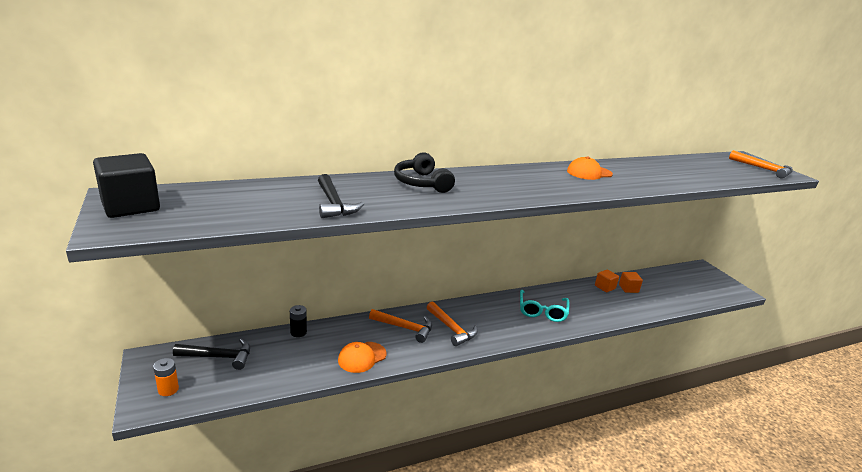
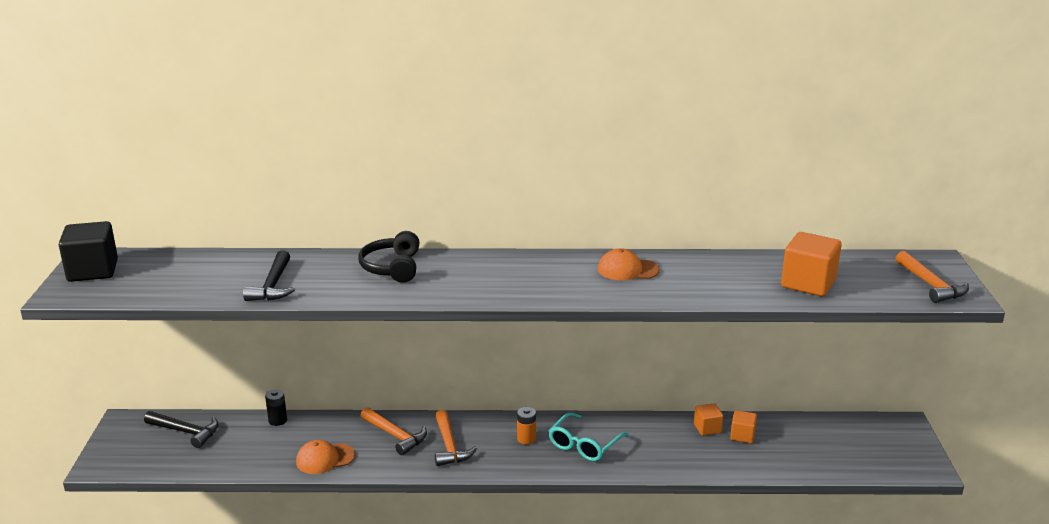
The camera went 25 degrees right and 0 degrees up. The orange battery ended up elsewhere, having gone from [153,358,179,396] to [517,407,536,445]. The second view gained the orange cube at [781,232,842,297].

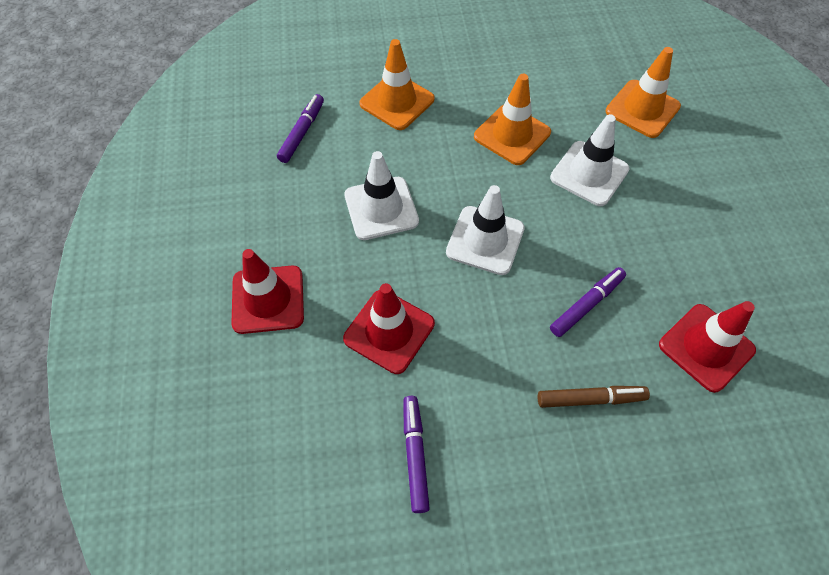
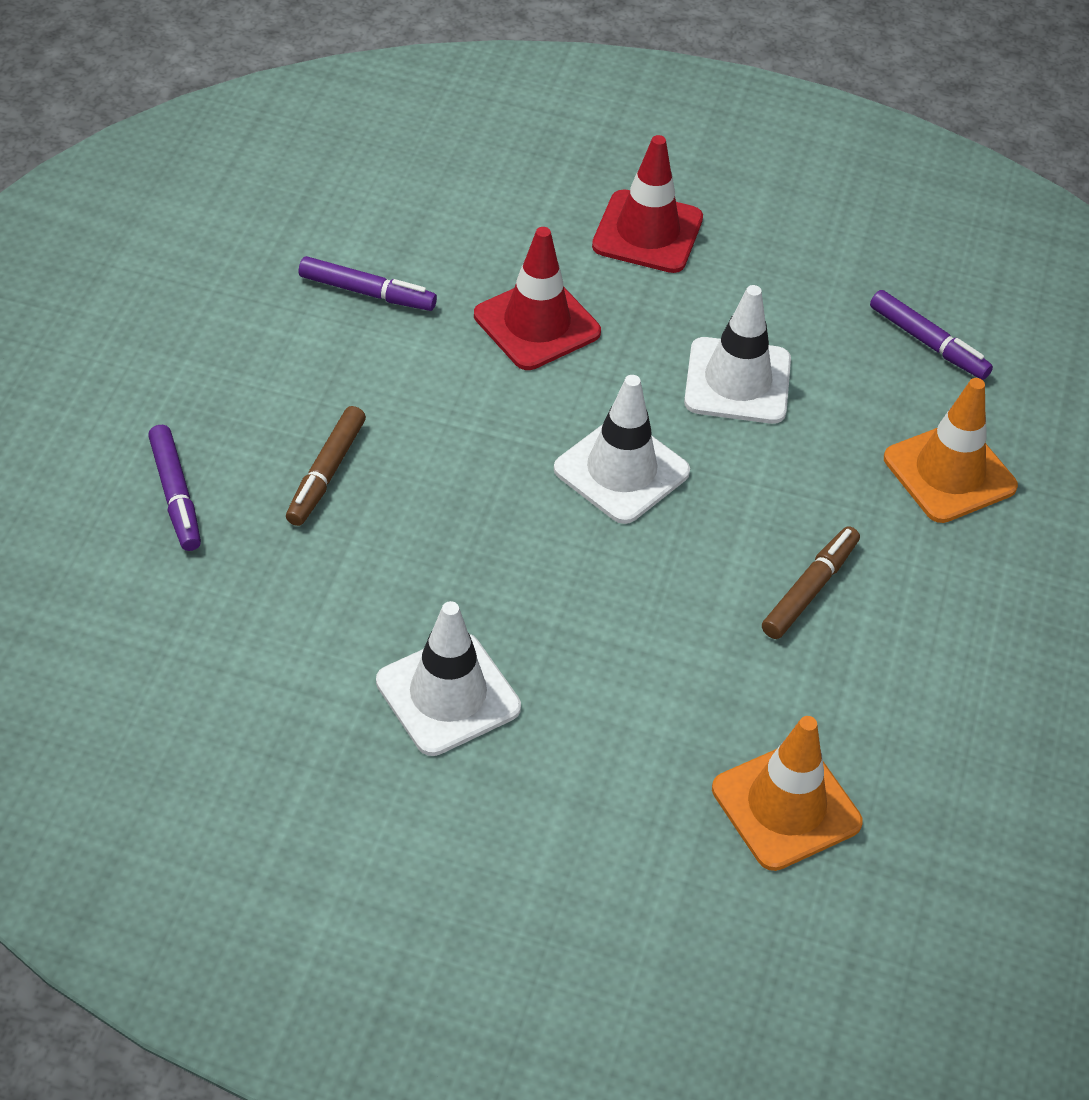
The camera went 110 degrees right and 10 degrees down. The purple marker ended up elsewhere, having gone from [550,267,626,337] to [148,425,201,551]. The white traffic cone ended up elsewhere, having gone from [550,114,630,206] to [376,601,521,756]. Where the orange traffic cone stood at [474,74,551,165], the brown marker came to stand at [762,526,860,639]. The second view lost the red traffic cone at [659,301,756,393].

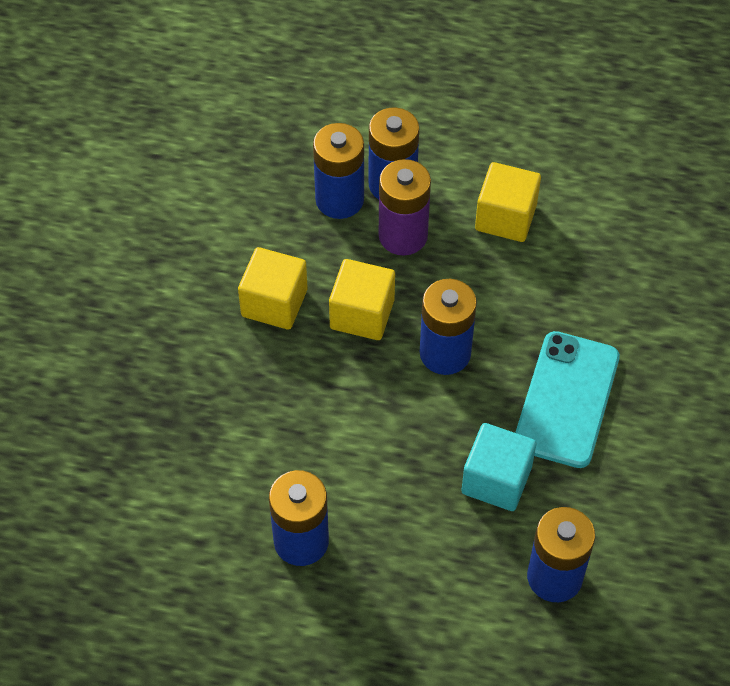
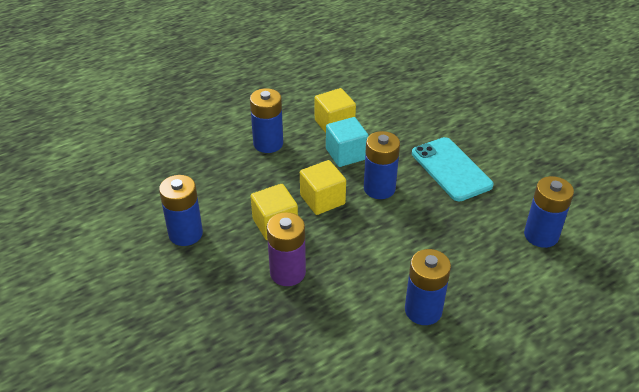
The camera went 45 degrees left and 15 degrees down. The blue battery ended up elsewhere, having gone from [313,123,364,219] to [159,175,203,246]. The purple battery ended up elsewhere, having gone from [379,159,431,255] to [267,212,306,286]. The turquoise cube ended up elsewhere, having gone from [461,423,536,511] to [326,117,369,167].

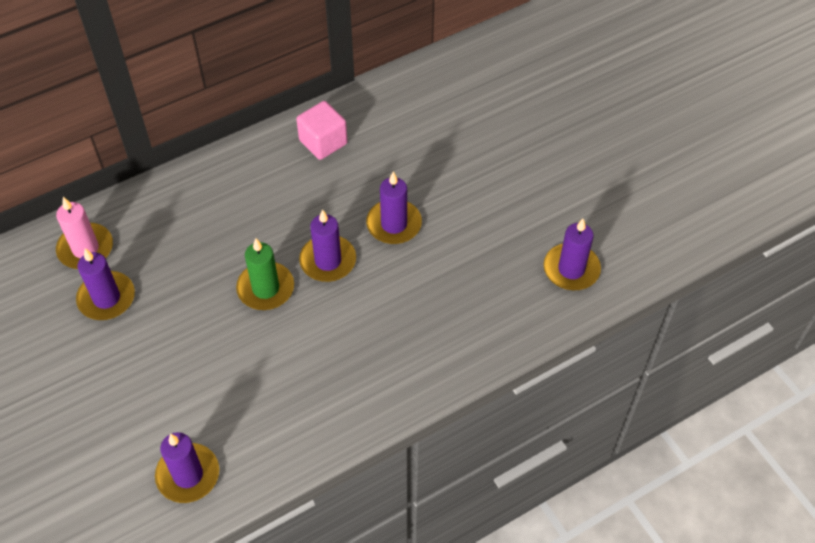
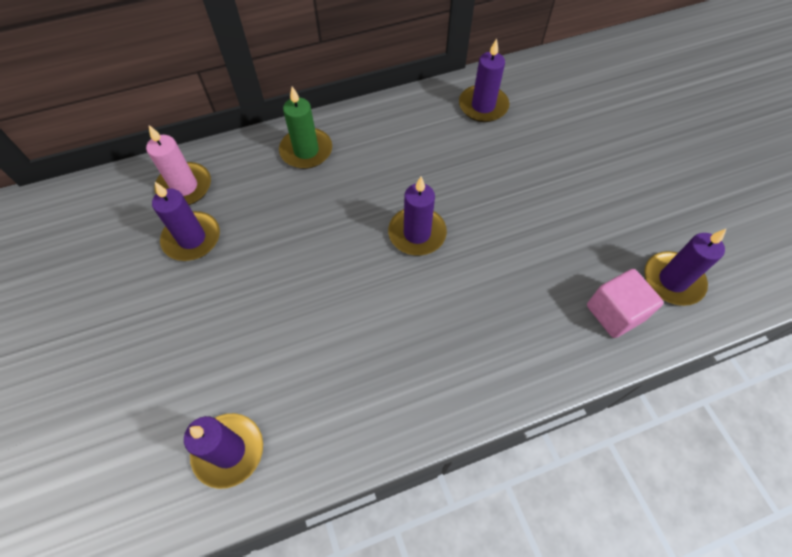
The camera went 10 degrees right and 5 degrees up. The green candle ended up elsewhere, having gone from [236,238,294,310] to [279,87,332,169]. The purple candle ended up elsewhere, having gone from [366,172,422,244] to [459,38,509,122]. The pink cube ended up elsewhere, having gone from [296,101,348,160] to [587,269,663,338].

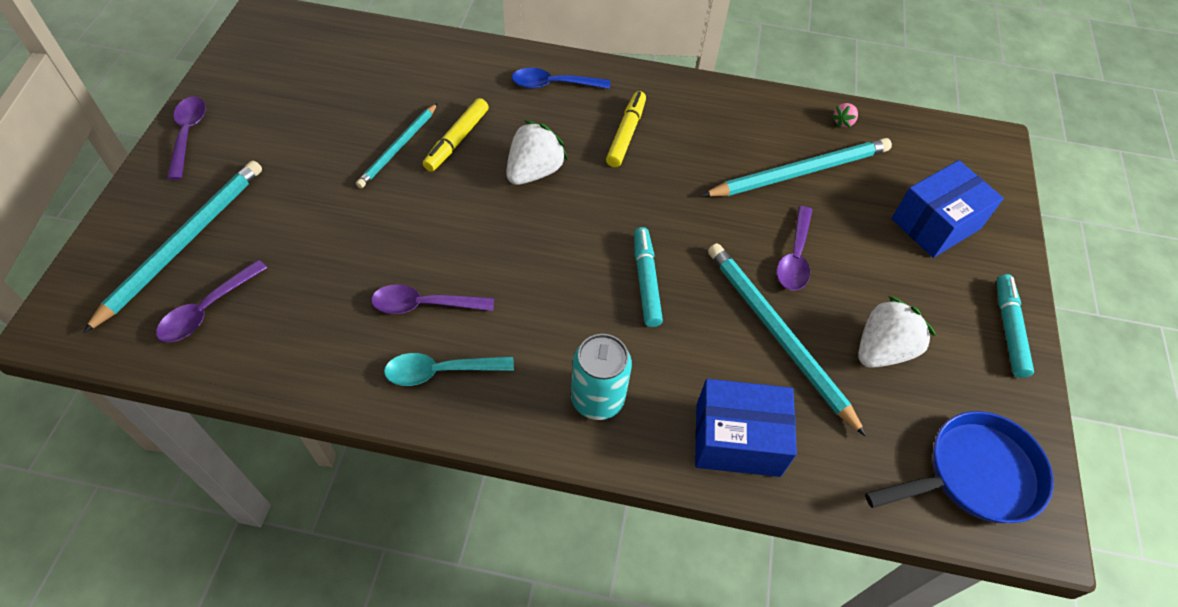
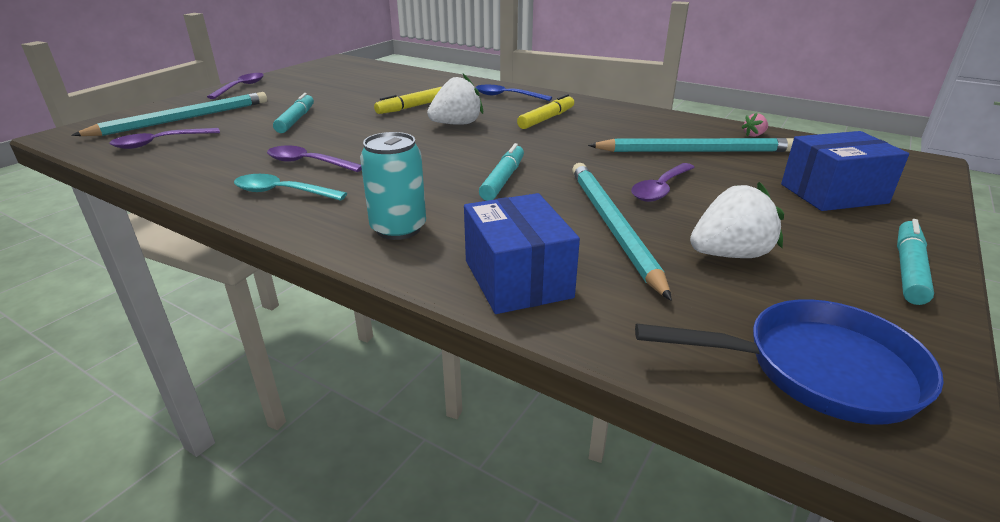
The camera went 25 degrees right and 25 degrees down. The second view gained the turquoise marker at [273,93,314,133]. The blue box at [695,379,797,477] ended up facing another way, 45 degrees clockwise from before. The second view lost the turquoise pencil at [356,103,438,188].

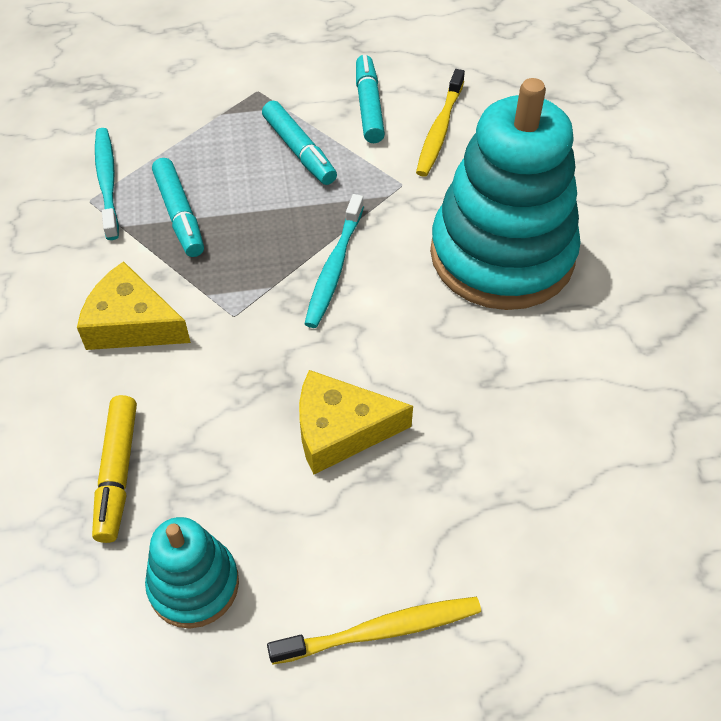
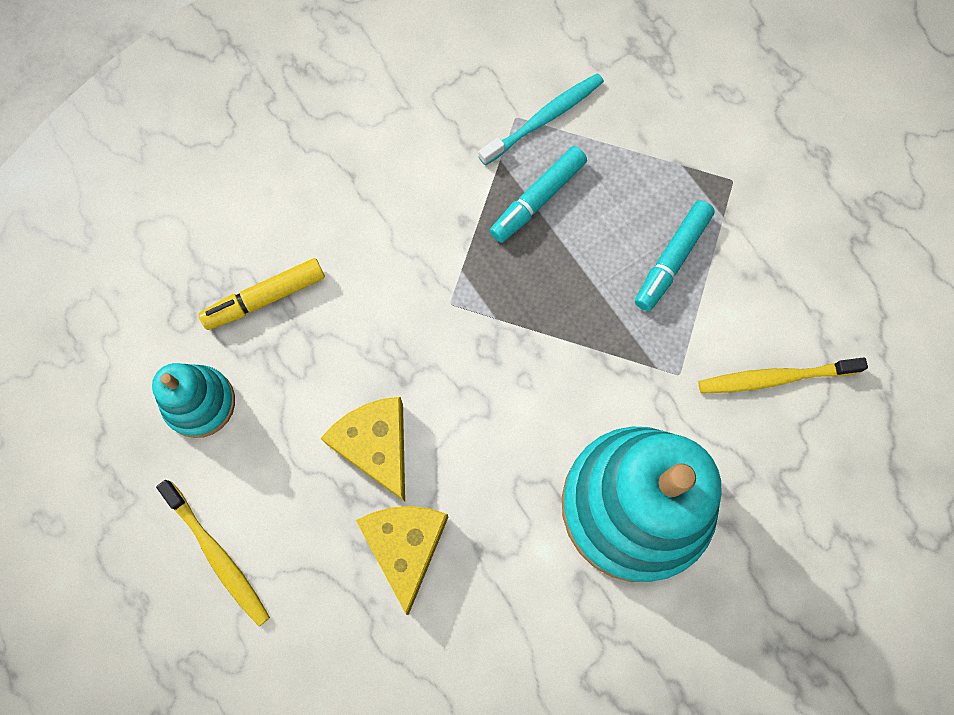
The camera went 65 degrees right and 20 degrees up. The yellow cheese ended up elsewhere, having gone from [77,261,191,350] to [356,506,448,615]. The second view lost the turquoise toothbrush at [304,194,364,328]. The second view lost the turquoise marker at [356,55,385,143].

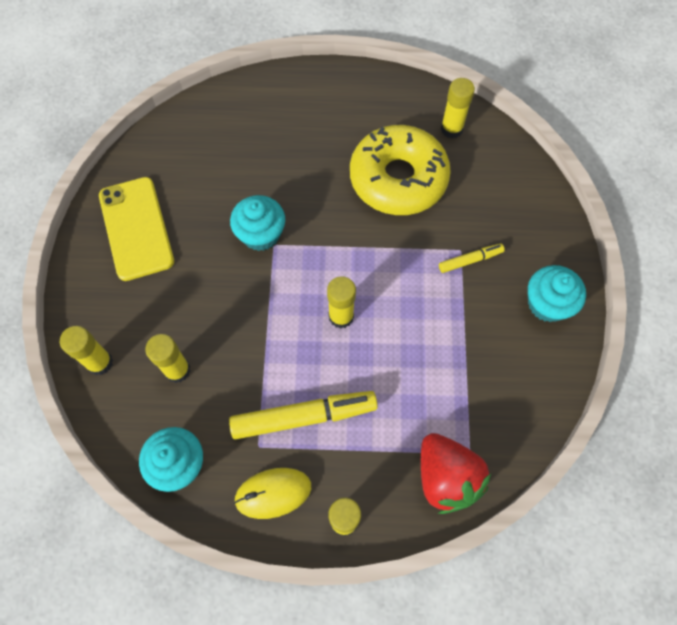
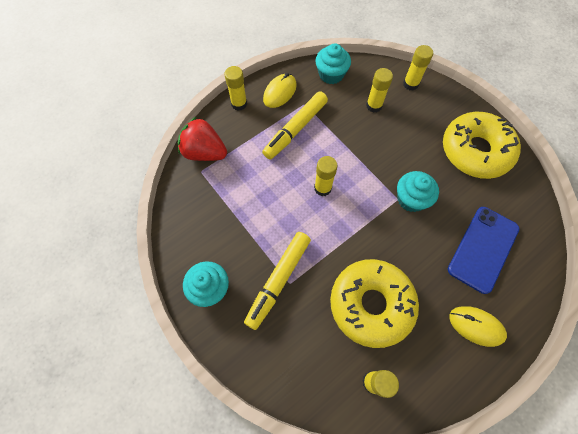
The camera went 140 degrees right and 0 degrees up. The size of the yellow marker at [439,244,505,273] changed by a factor of 1.94. Where the yellow phone stood at [99,177,174,281], the yellow donut came to stand at [443,112,521,179]. The second view gained the blue phone at [448,207,519,294]. The second view gained the yellow mouse at [449,306,507,347].

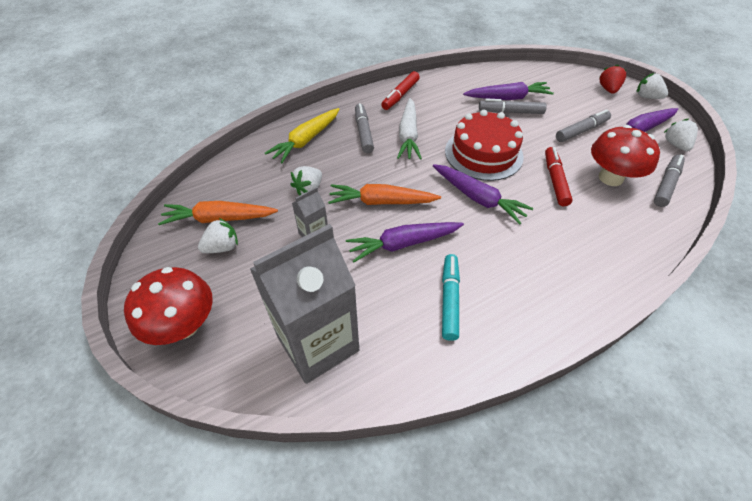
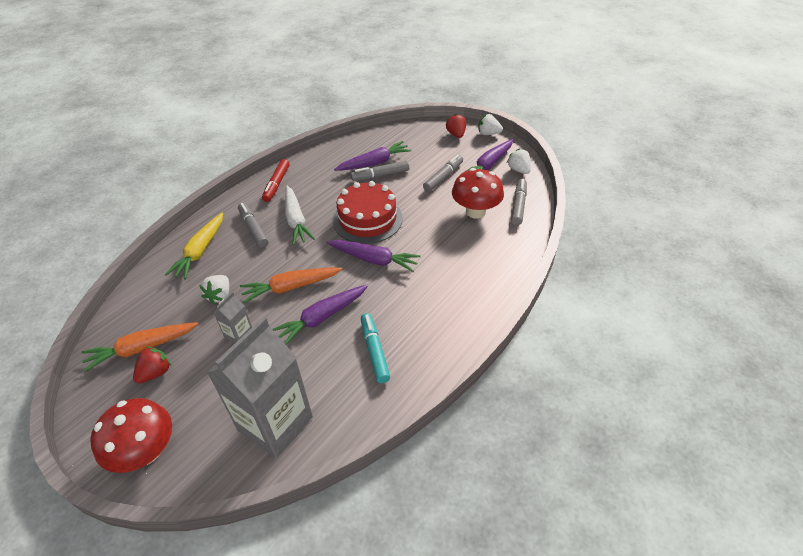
The camera went 20 degrees left and 5 degrees down. What was the white strawberry at [198,218,238,253] turned into the red strawberry at [133,347,171,383]. The second view lost the red marker at [545,147,573,206].

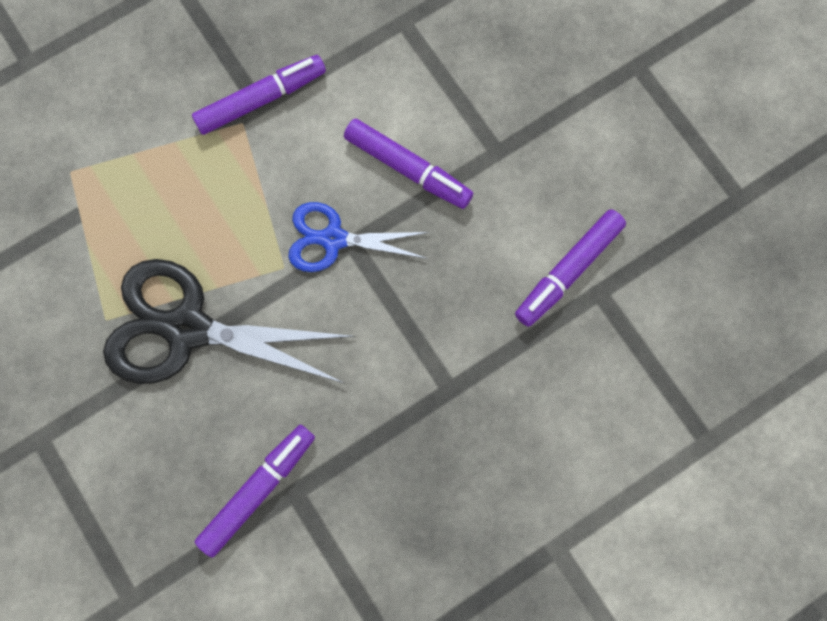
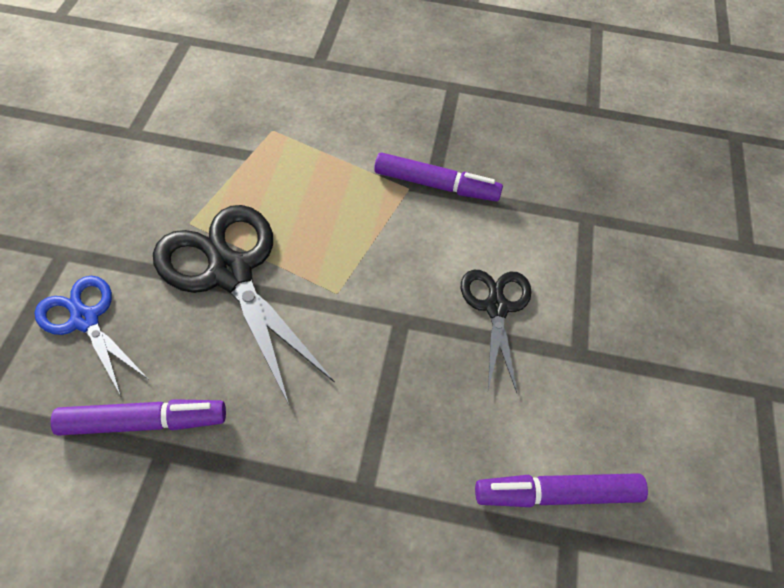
The camera went 40 degrees right and 20 degrees down. The blue scissors ended up elsewhere, having gone from [288,202,430,272] to [35,276,149,396]. Where the purple marker stood at [344,119,473,209], the black scissors came to stand at [461,270,532,393].

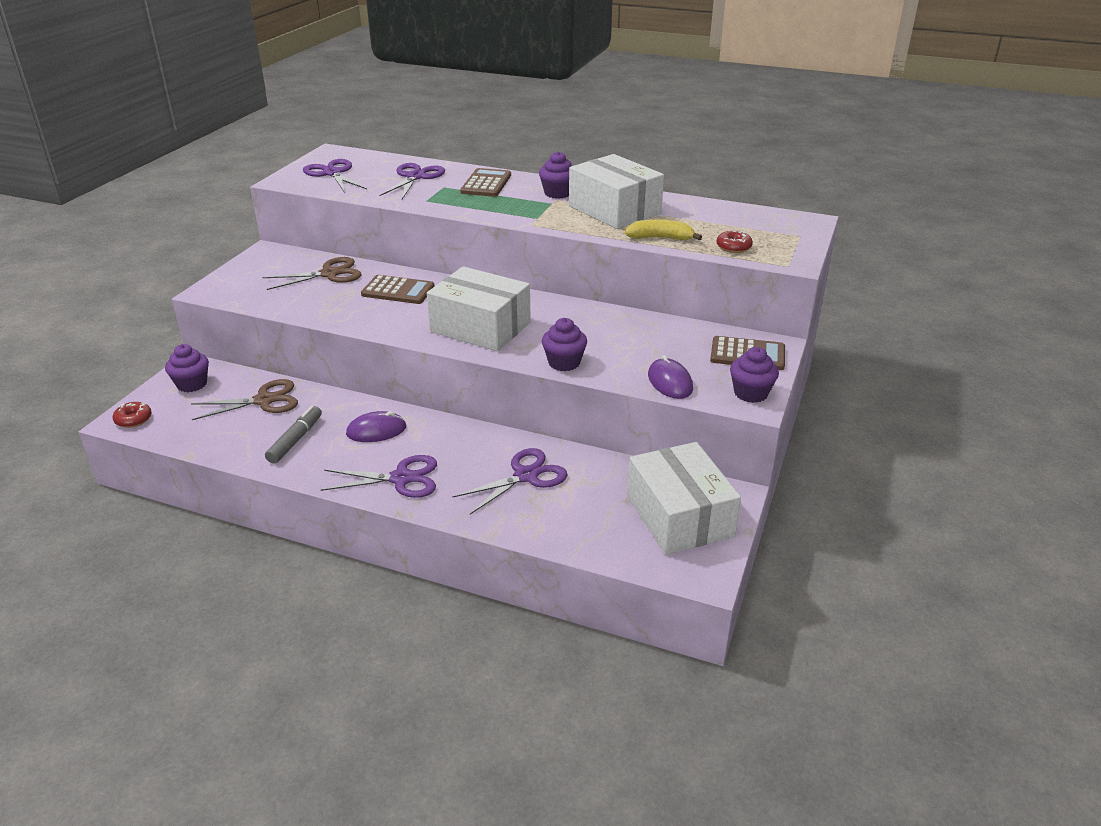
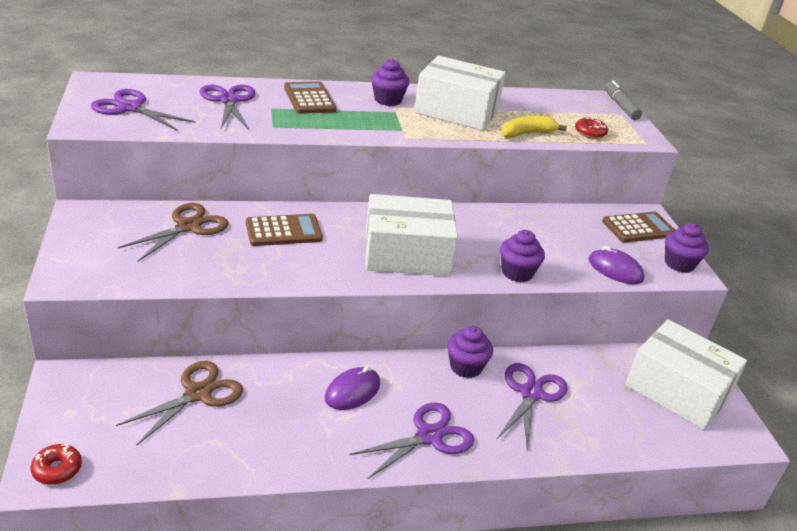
The camera went 35 degrees left and 0 degrees up. The purple cupcake ended up elsewhere, having gone from [165,344,209,392] to [447,326,493,378]. The grey marker ended up elsewhere, having gone from [265,406,322,464] to [605,80,642,120].

